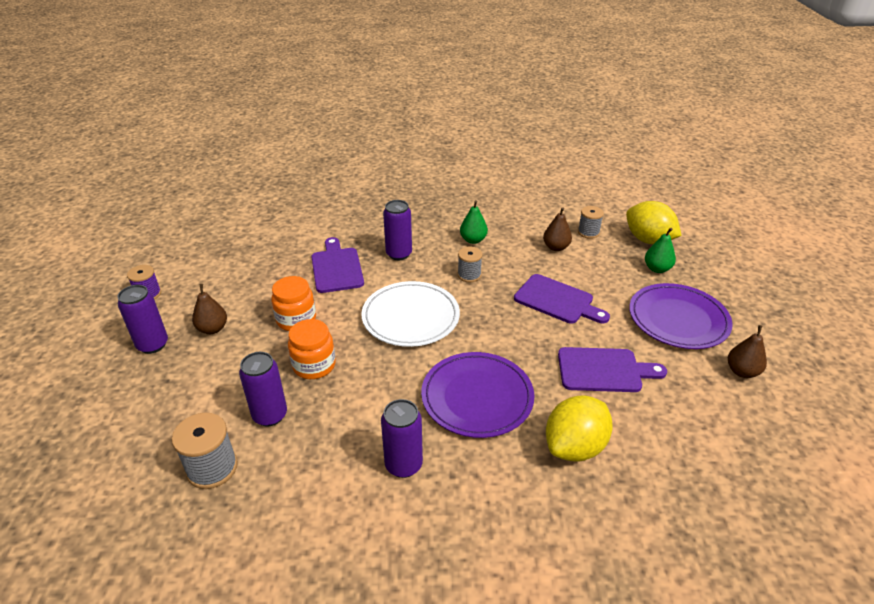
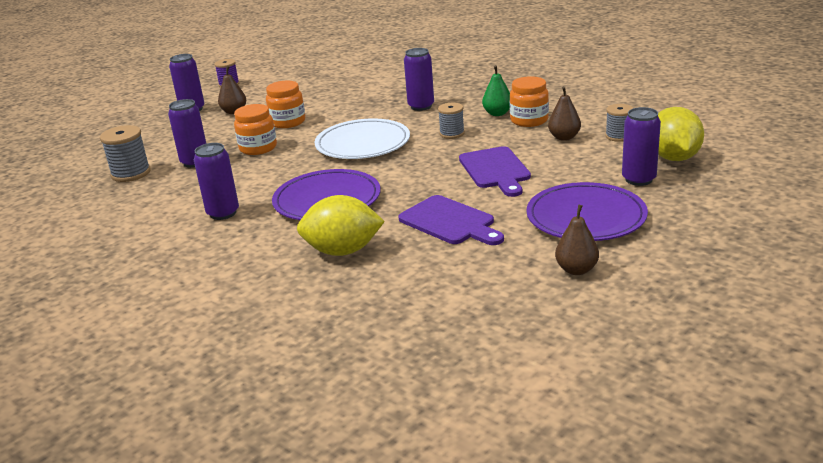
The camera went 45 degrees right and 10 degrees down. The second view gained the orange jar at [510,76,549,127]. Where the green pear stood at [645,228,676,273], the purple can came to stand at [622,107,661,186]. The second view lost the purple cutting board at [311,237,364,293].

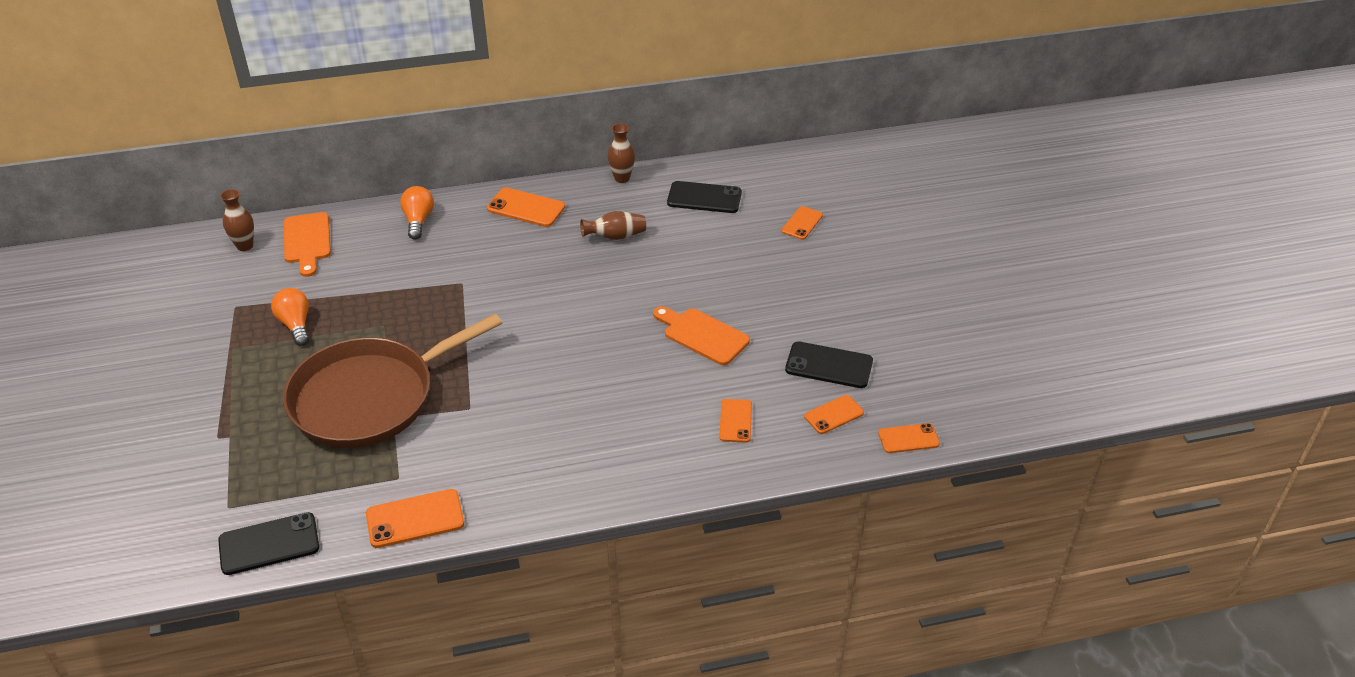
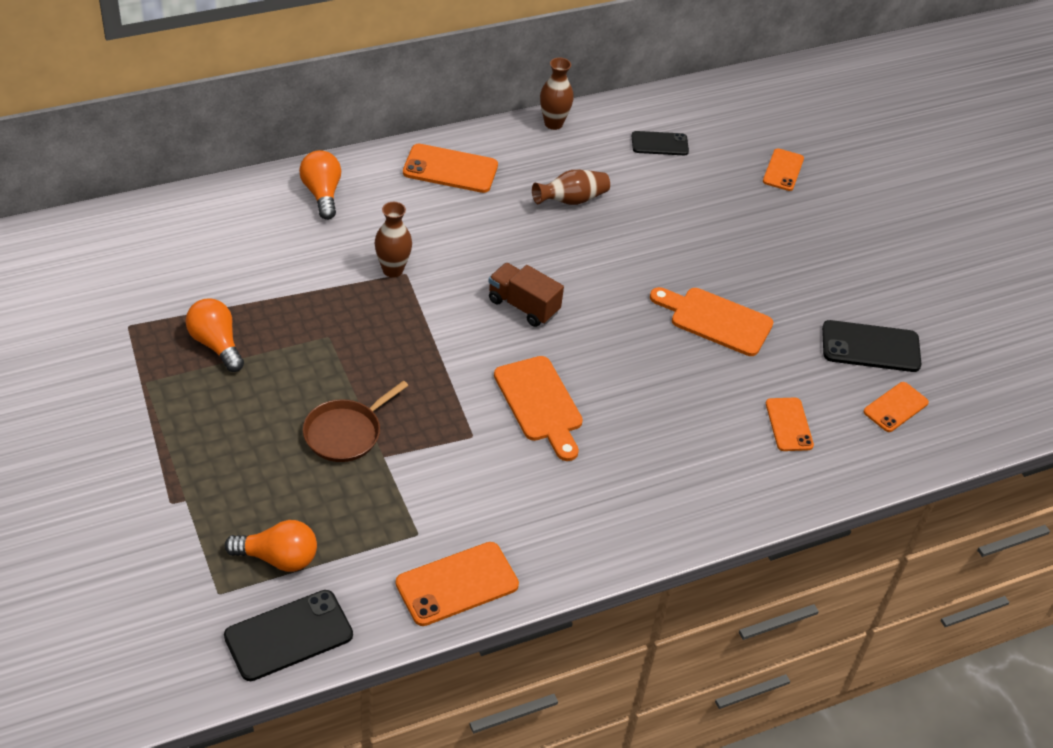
The camera went 15 degrees left and 5 degrees up. The second view gained the orange light bulb at [225,520,317,572]. The size of the brown pan at [283,314,502,448] changed by a factor of 0.43. The brown vase ended up elsewhere, having gone from [220,189,254,251] to [375,202,412,278]. The second view gained the brown truck at [488,263,564,327]. The orange cutting board ended up elsewhere, having gone from [284,212,331,277] to [494,356,583,461]. The size of the black phone at [667,181,742,213] changed by a factor of 0.65. The second view lost the orange phone at [878,423,940,453].

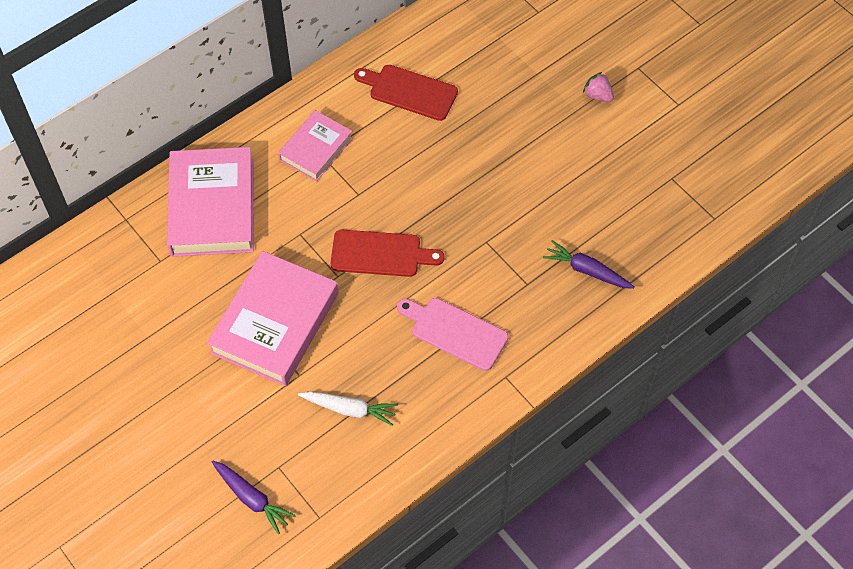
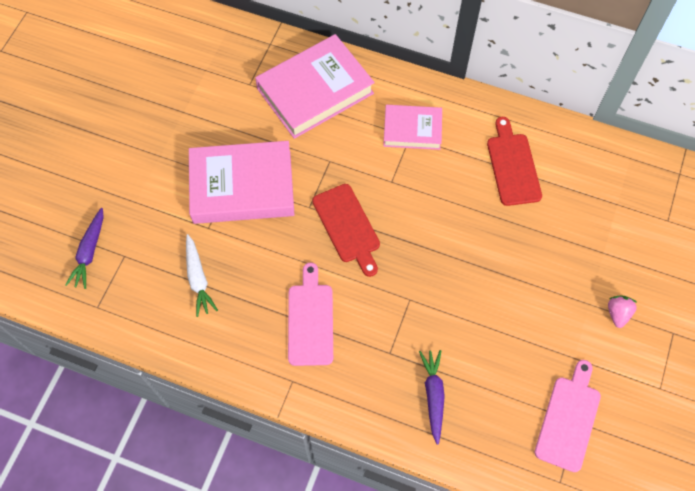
The camera went 60 degrees right and 5 degrees up. The second view gained the pink cutting board at [534,360,601,472].

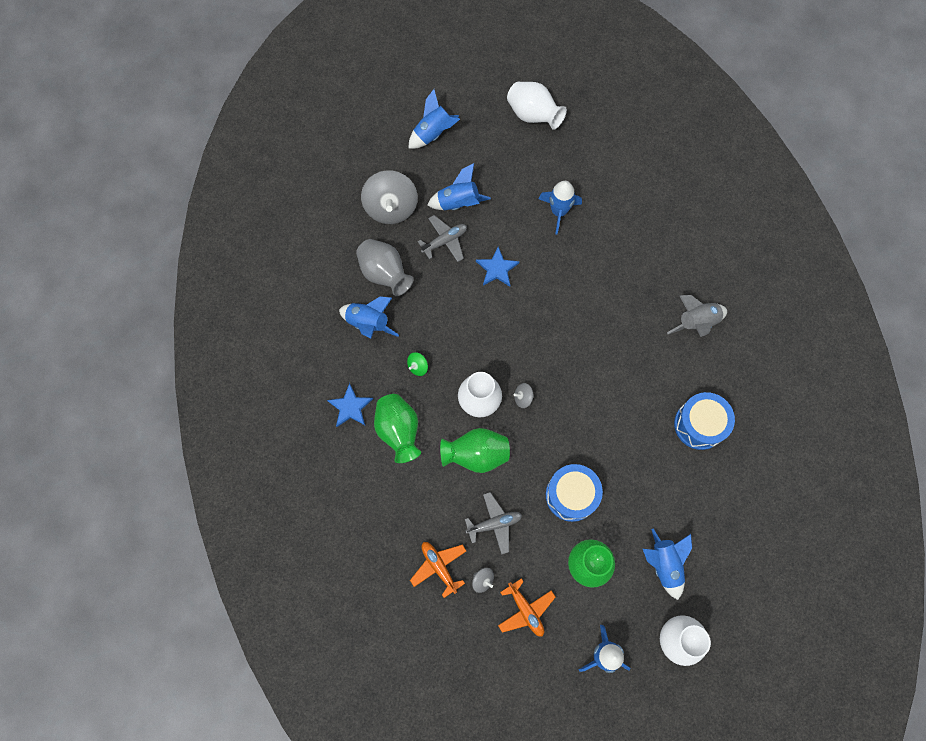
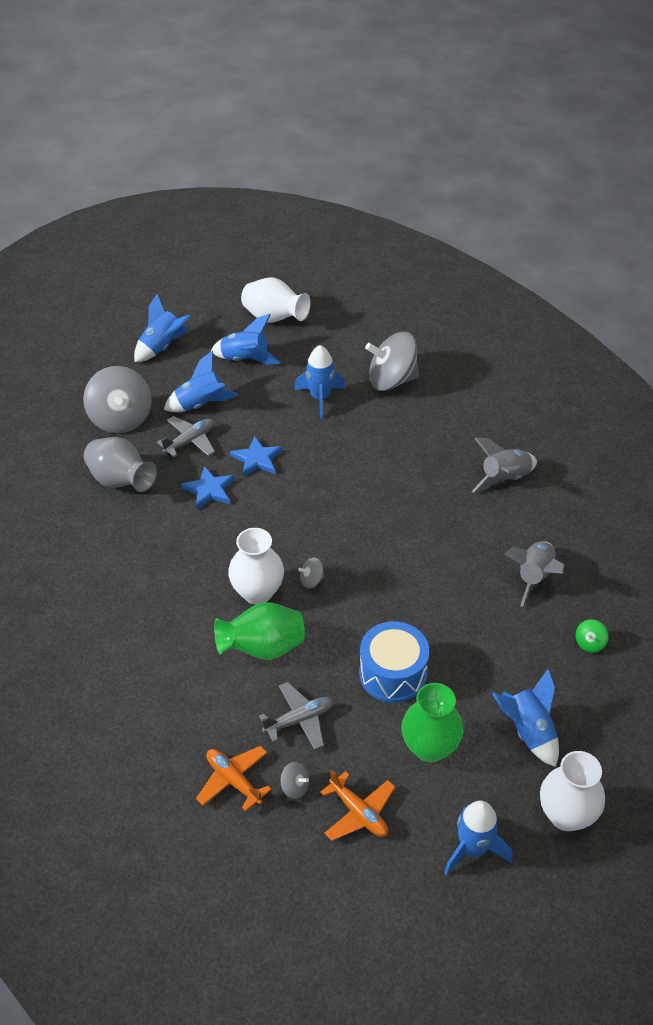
The camera went 10 degrees left and 25 degrees down. The blue star ended up elsewhere, having gone from [327,383,373,427] to [181,466,235,509]. The blue rocket ended up elsewhere, having gone from [339,297,399,338] to [211,314,281,364]. The second view gained the grey spinning top at [365,332,419,391]. Where the blue drum stood at [674,392,735,450], the grey rocket came to stand at [504,541,565,607]. The green spinning top ended up elsewhere, having gone from [407,352,428,376] to [576,619,609,653]. The second view lost the green vase at [374,394,421,463].

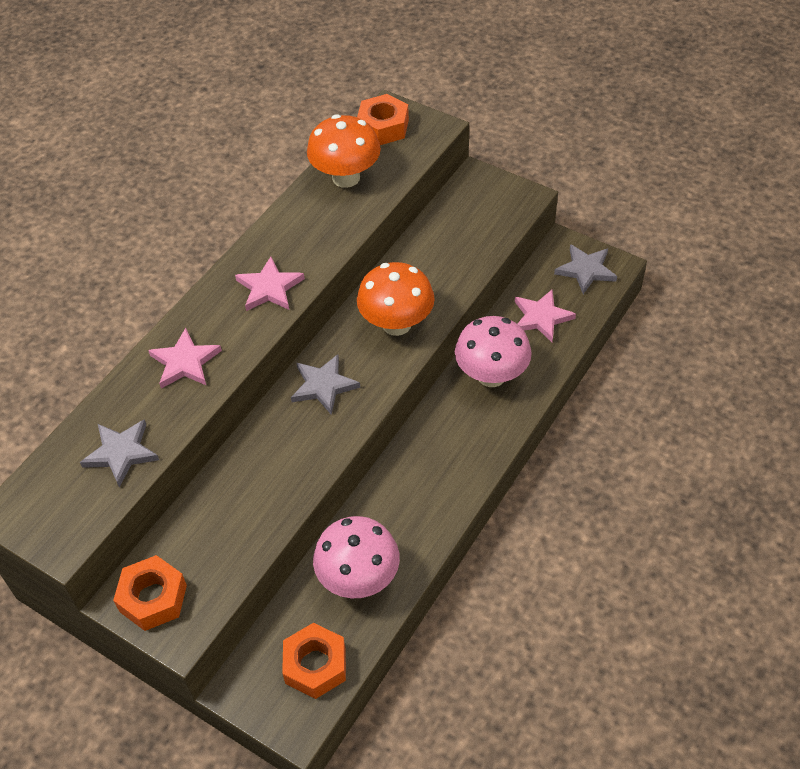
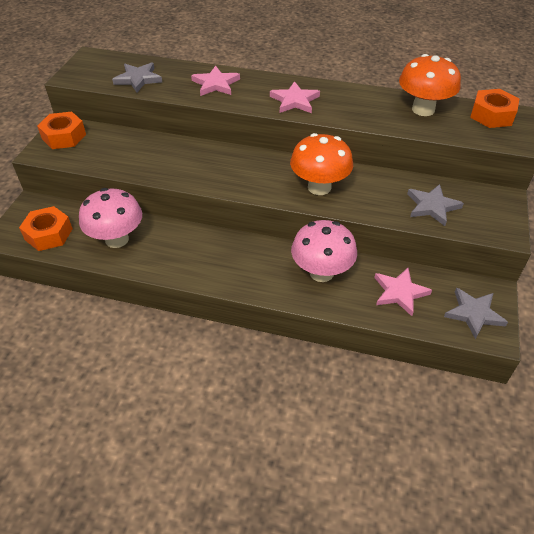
The camera went 70 degrees right and 5 degrees down. The grey star ended up elsewhere, having gone from [291,354,360,415] to [407,184,464,226].

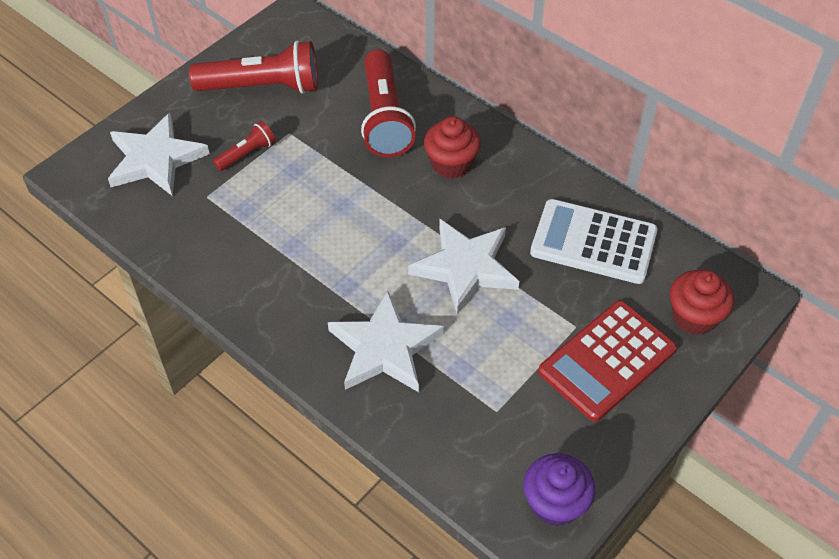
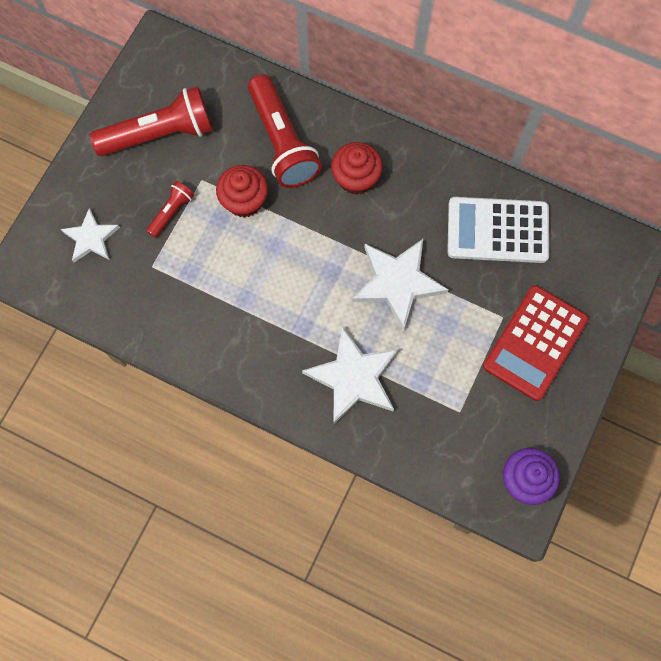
The camera went 15 degrees left and 20 degrees up. The size of the white star at [108,113,210,196] changed by a factor of 0.61. The red cupcake ended up elsewhere, having gone from [670,270,734,335] to [216,165,268,218].

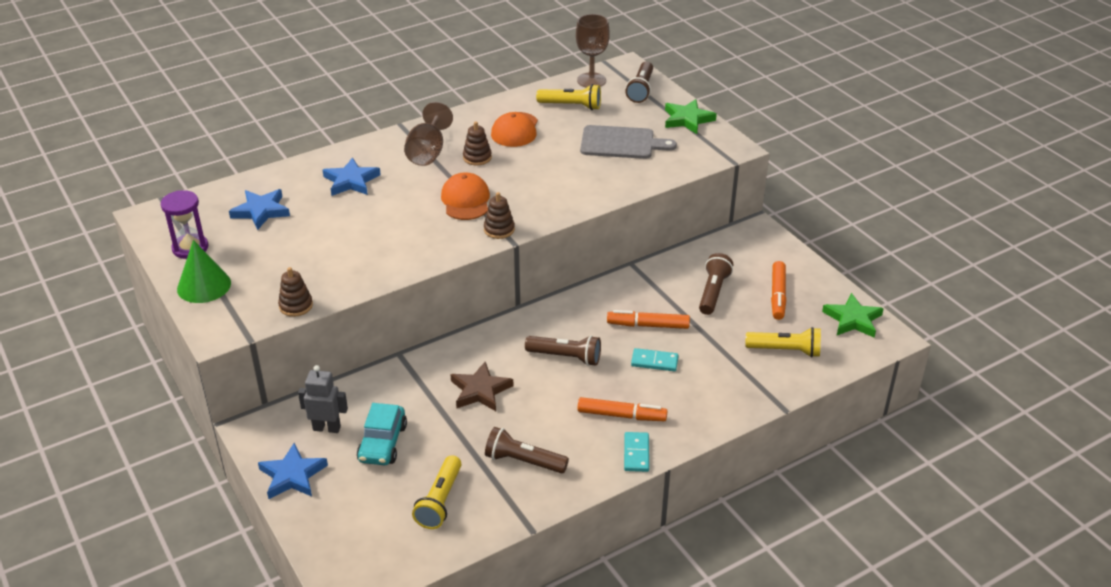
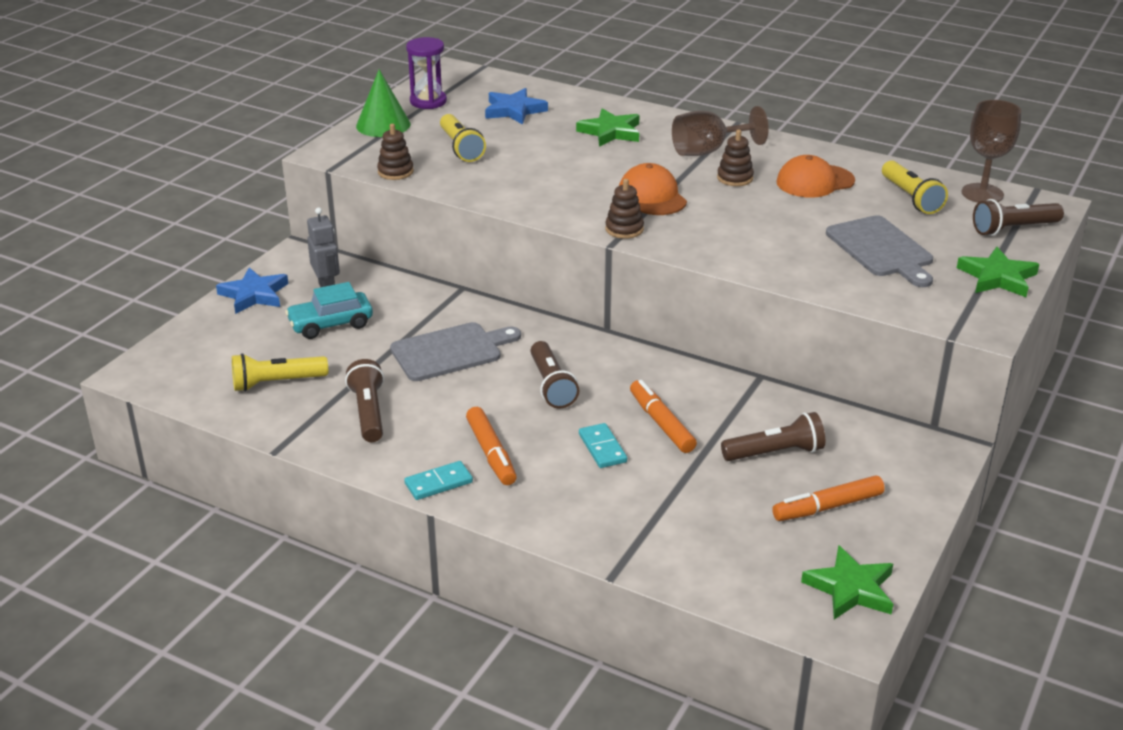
The camera went 60 degrees right and 5 degrees down. Where the brown star stood at [450,362,513,411], the grey cutting board came to stand at [390,322,521,381]. The yellow flashlight ended up elsewhere, having gone from [745,327,821,357] to [440,114,486,162]. What was the blue star at [323,157,381,196] turned into the green star at [576,108,640,147]. The orange cap at [441,172,490,220] ended up facing another way, 75 degrees counterclockwise from before.

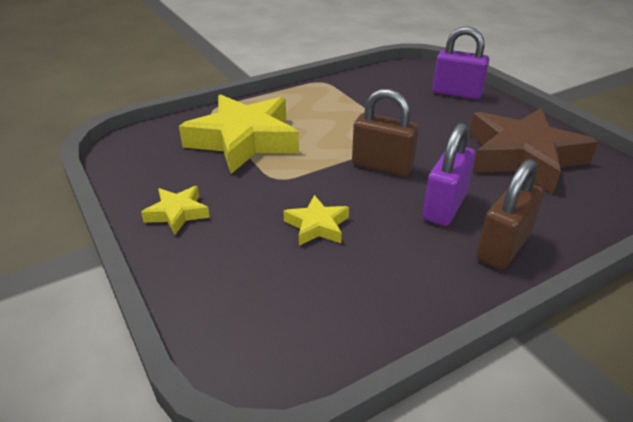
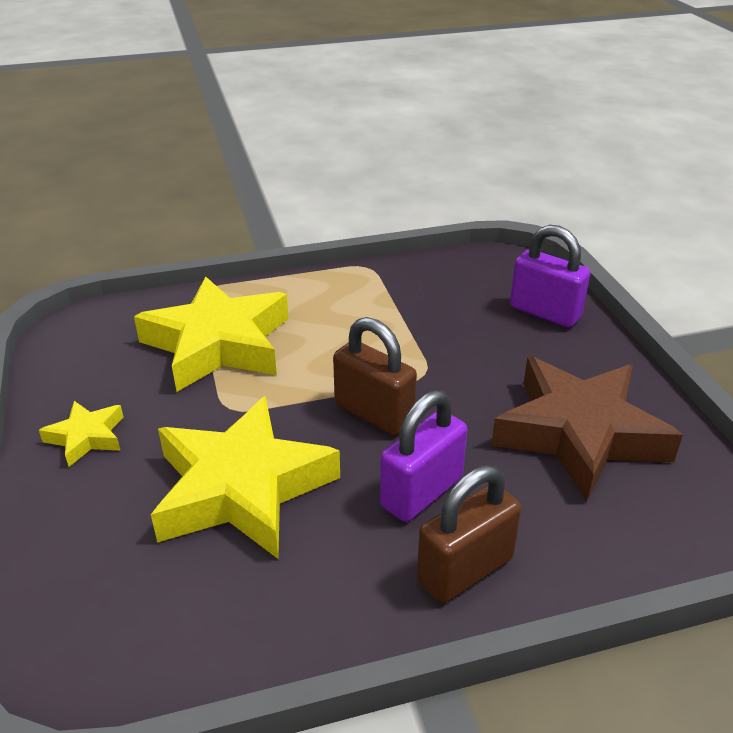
The camera went 15 degrees right and 0 degrees up. The size of the yellow star at [283,195,349,246] changed by a factor of 2.17.

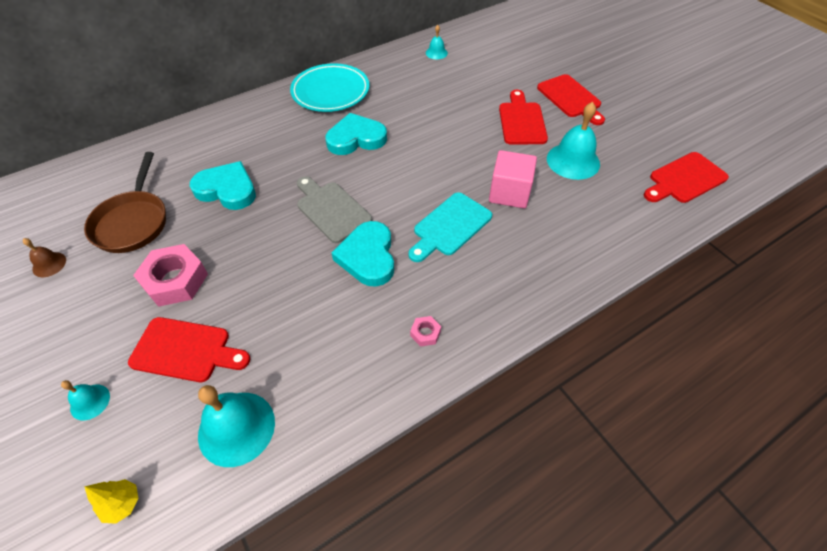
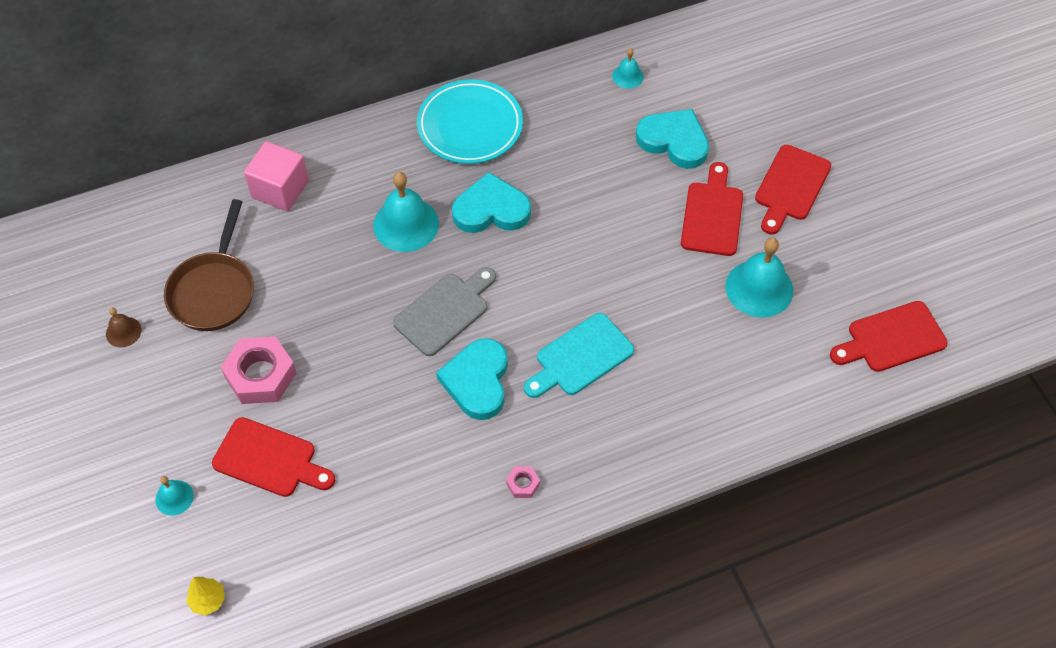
The camera went 10 degrees right and 5 degrees up. The pink cube ended up elsewhere, having gone from [489,150,537,208] to [244,141,309,211]. The turquoise bell ended up elsewhere, having gone from [198,385,275,467] to [373,172,439,252]. The grey cutting board at [297,176,372,243] ended up facing another way, 75 degrees clockwise from before. The turquoise heart ended up elsewhere, having gone from [190,161,256,210] to [636,109,709,169]. The red cutting board at [537,74,605,125] ended up facing another way, 45 degrees clockwise from before.

